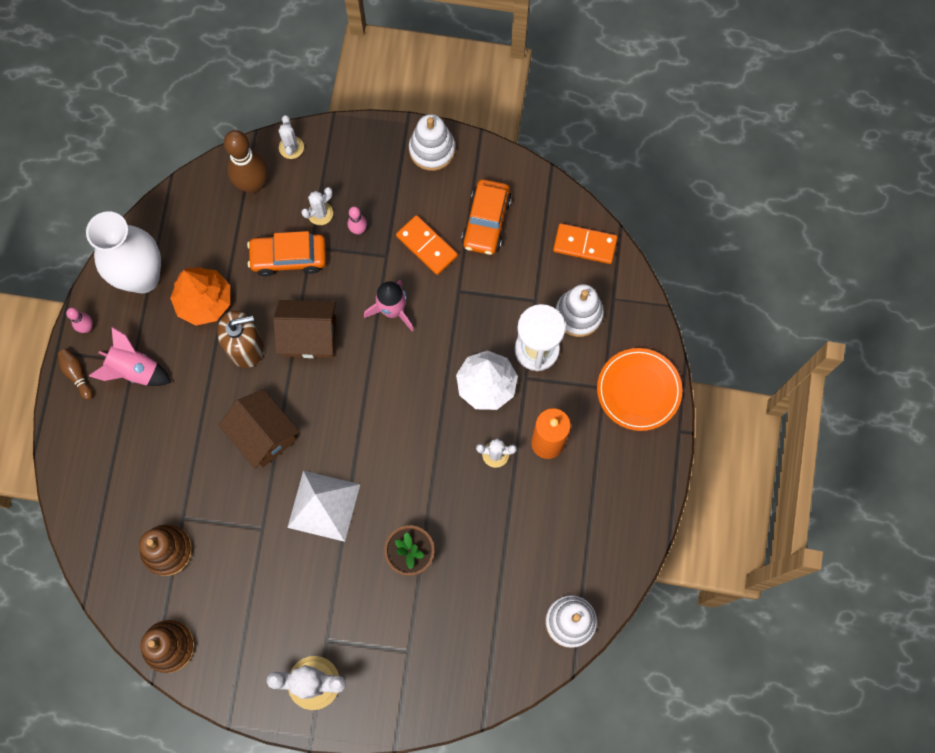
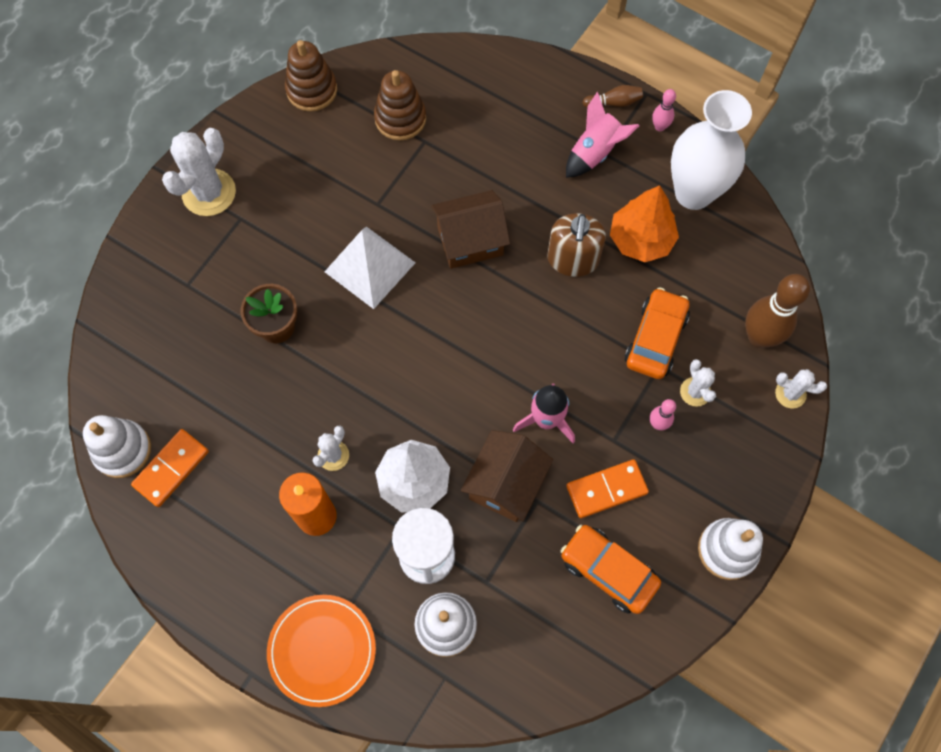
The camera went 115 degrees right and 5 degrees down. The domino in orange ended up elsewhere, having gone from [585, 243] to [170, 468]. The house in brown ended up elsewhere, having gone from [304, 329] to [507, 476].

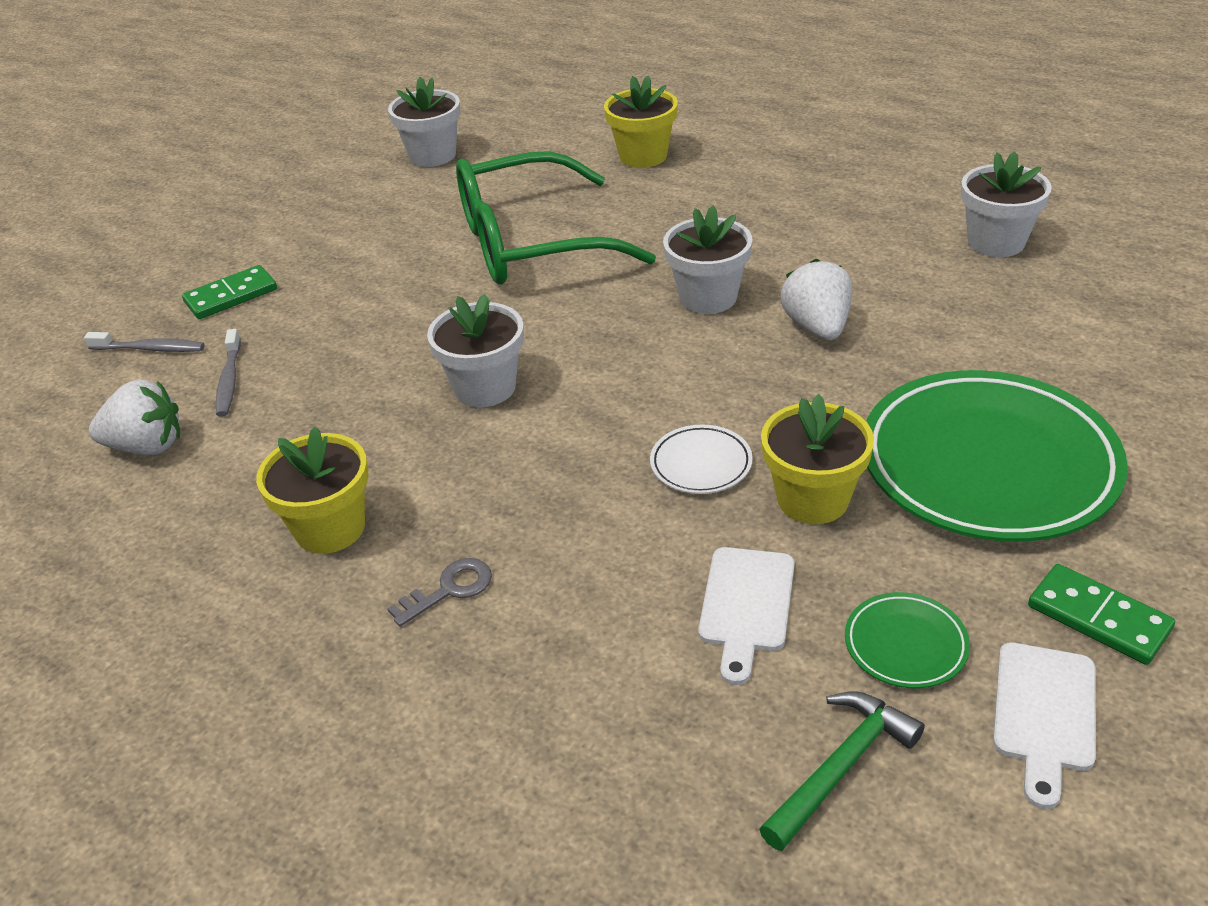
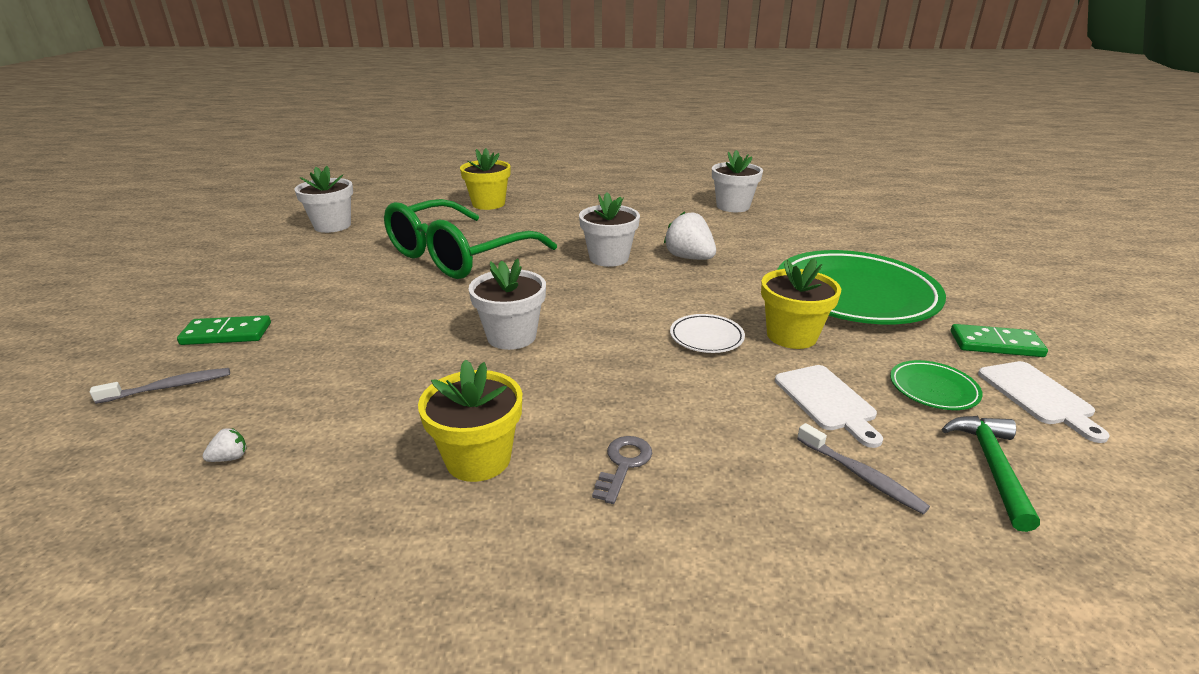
The camera went 35 degrees left and 10 degrees down. The domino in green at [229, 292] ended up facing another way, 60 degrees clockwise from before. The toothbrush in grey ended up elsewhere, having gone from [228, 373] to [863, 468]. The size of the strawberry in white at [134, 417] changed by a factor of 0.43.

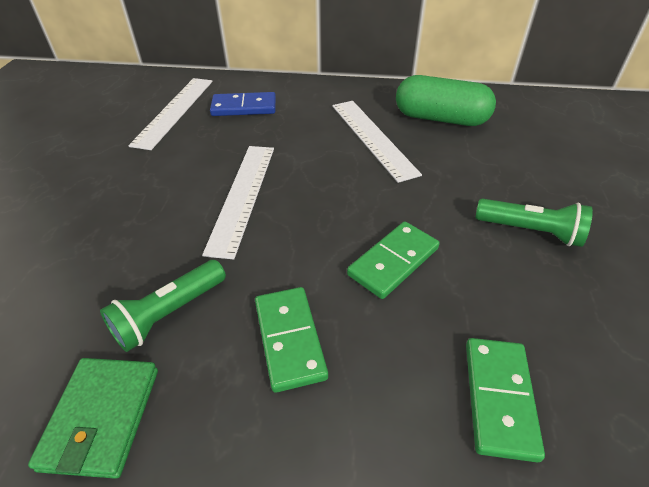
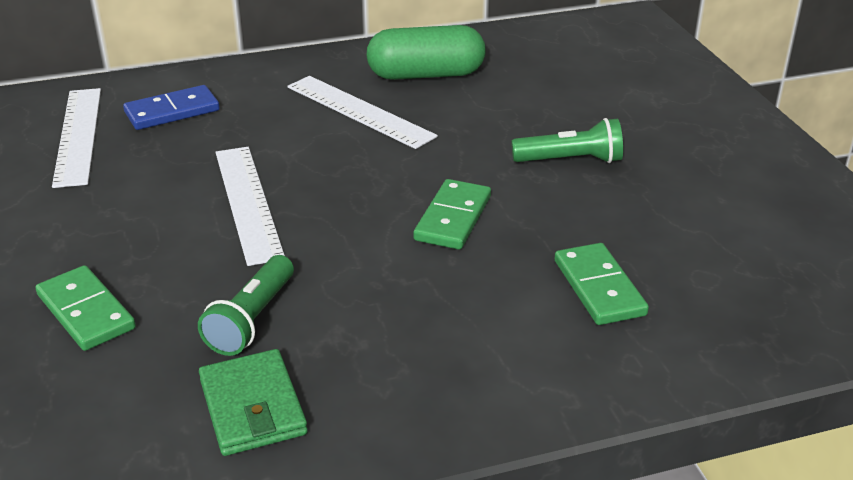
The camera went 25 degrees left and 10 degrees down. The domino in green ended up elsewhere, having gone from [291, 340] to [85, 308].

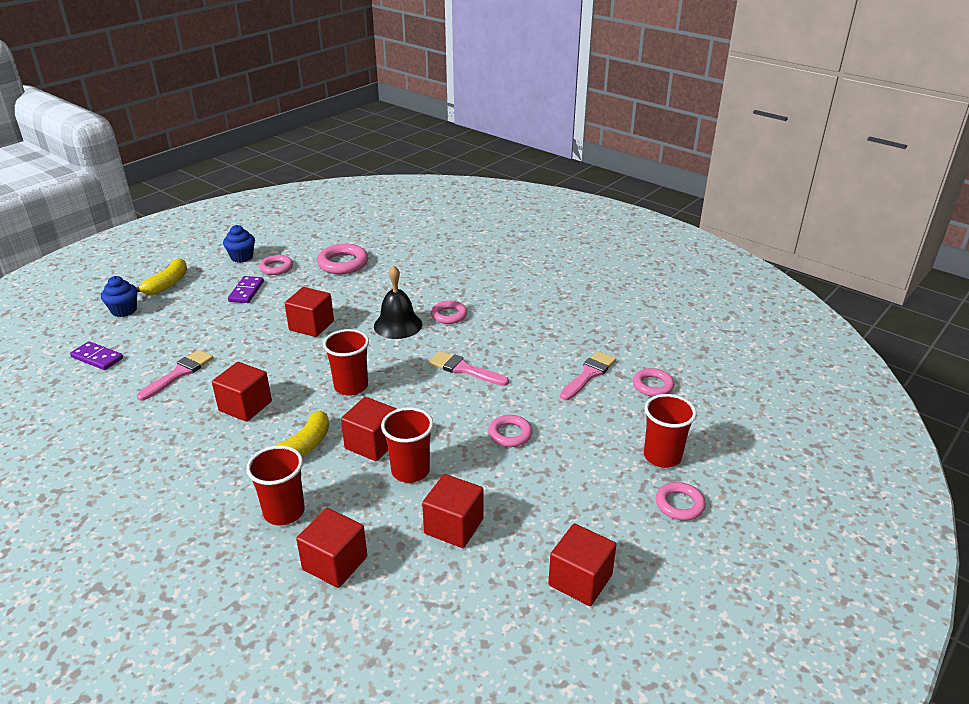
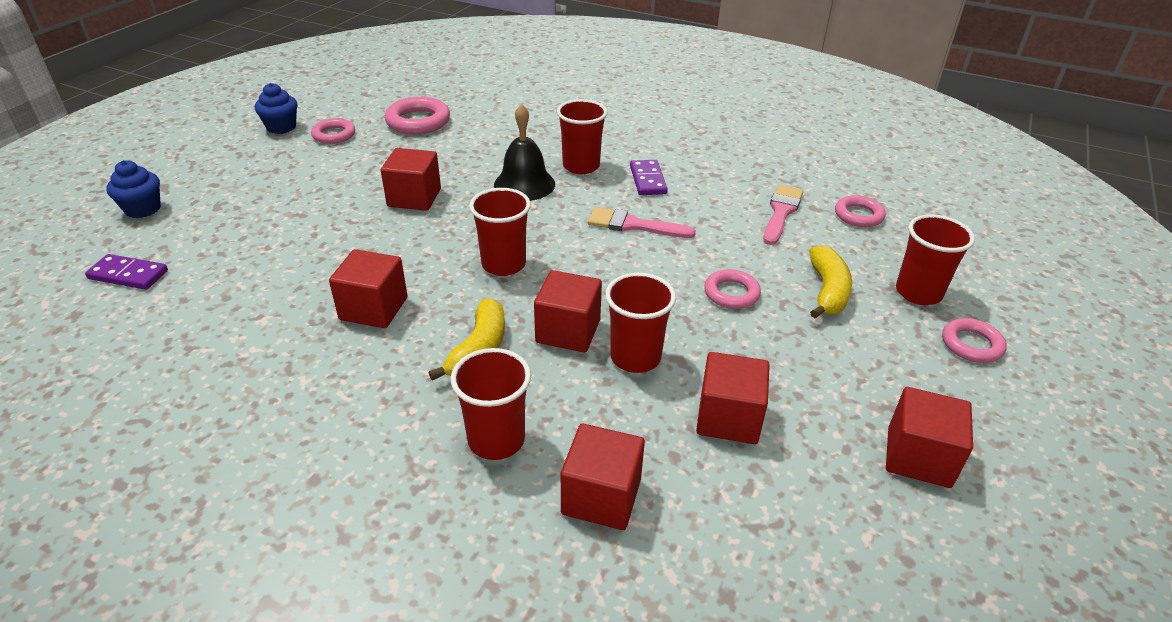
The camera went 15 degrees left and 5 degrees up. The banana in yellow ended up elsewhere, having gone from [161, 276] to [830, 281]. The domino in purple ended up elsewhere, having gone from [246, 289] to [649, 177]. Where the ring in pink stood at [449, 312], the cup in red came to stand at [582, 136]. The second view lost the brush in pink at [175, 375].

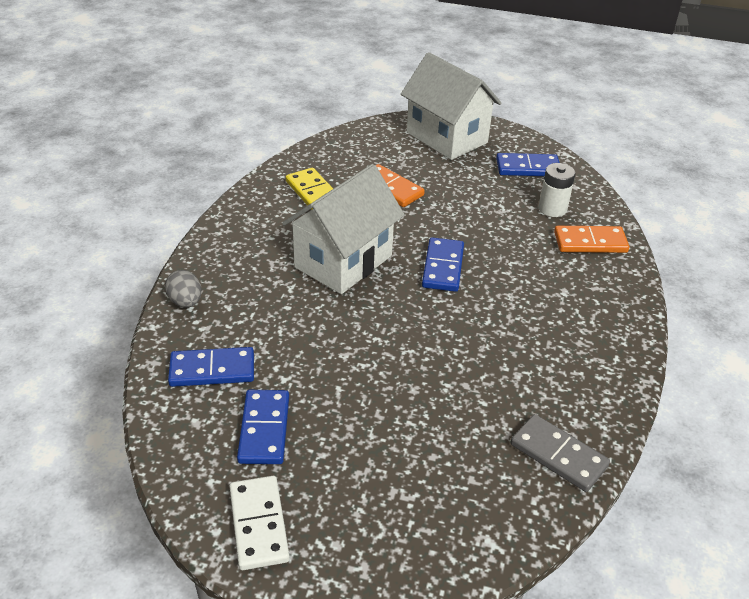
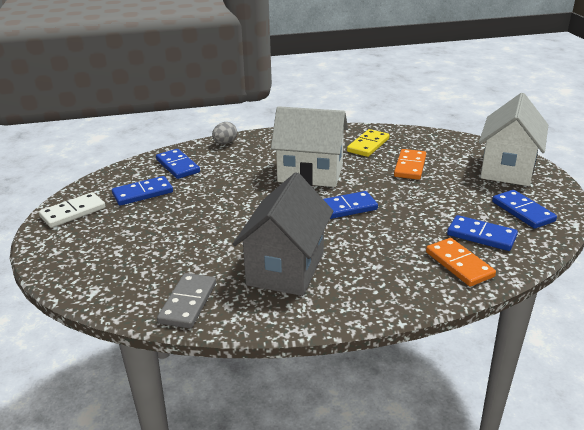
The camera went 65 degrees right and 10 degrees down. Where the battery in white stood at [557, 190], the domino in blue came to stand at [482, 233]. The second view gained the house in grey at [283, 234].

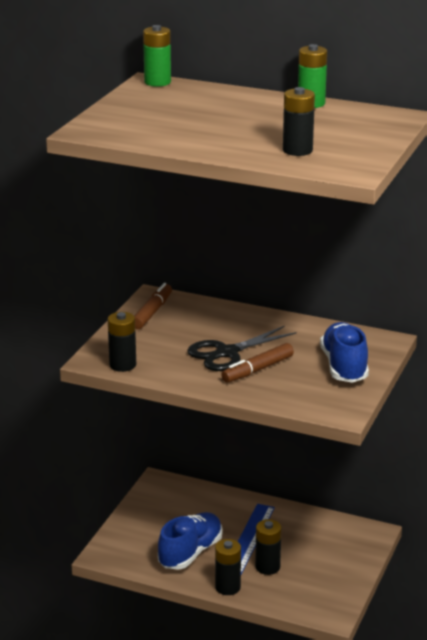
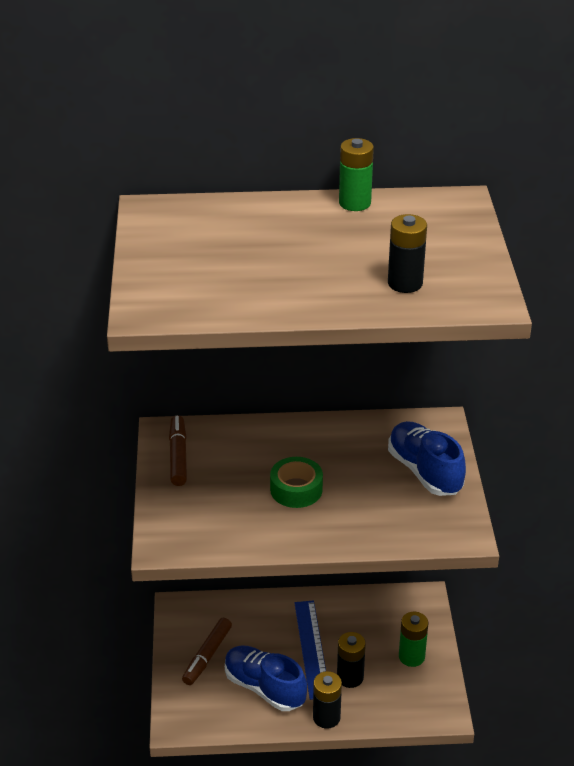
The camera went 25 degrees left and 10 degrees up. The battery in green ended up elsewhere, having gone from [157, 56] to [413, 639]. The second view lost the battery in black at [122, 342]. Where the scissors in black stood at [242, 348], the tape in green came to stand at [296, 482]. The marker in brown ended up elsewhere, having gone from [257, 363] to [207, 651]. The shoe in blue at [190, 541] ended up facing another way, 60 degrees counterclockwise from before.

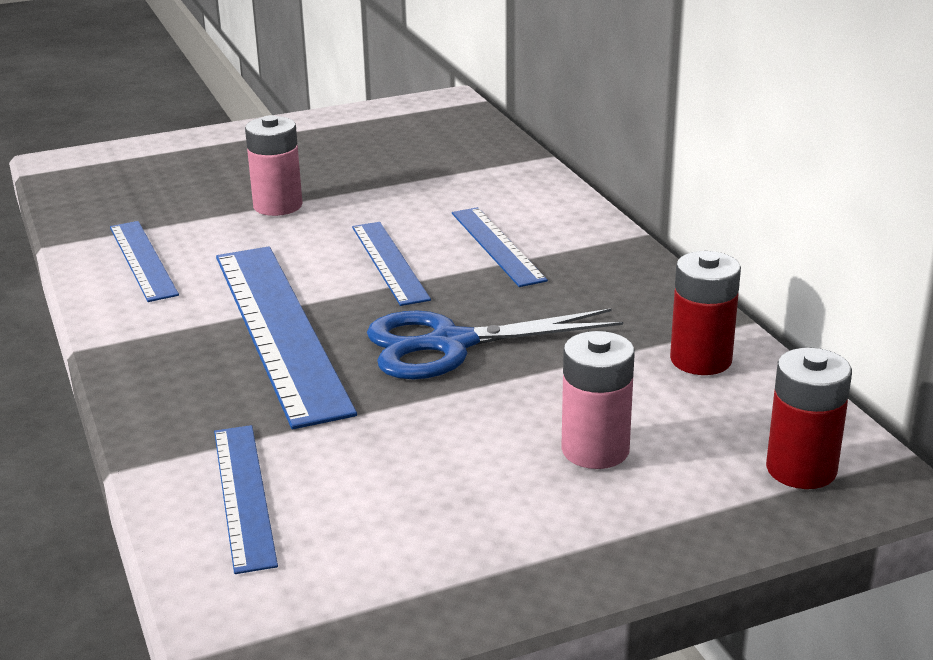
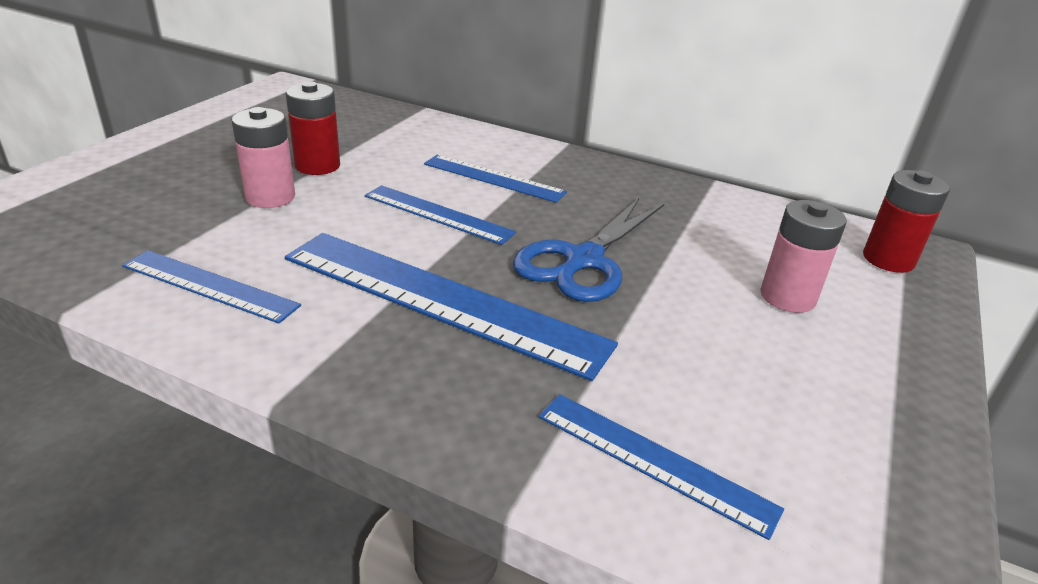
The camera went 45 degrees left and 5 degrees up. The battery in red ended up elsewhere, having gone from [705, 313] to [313, 128].

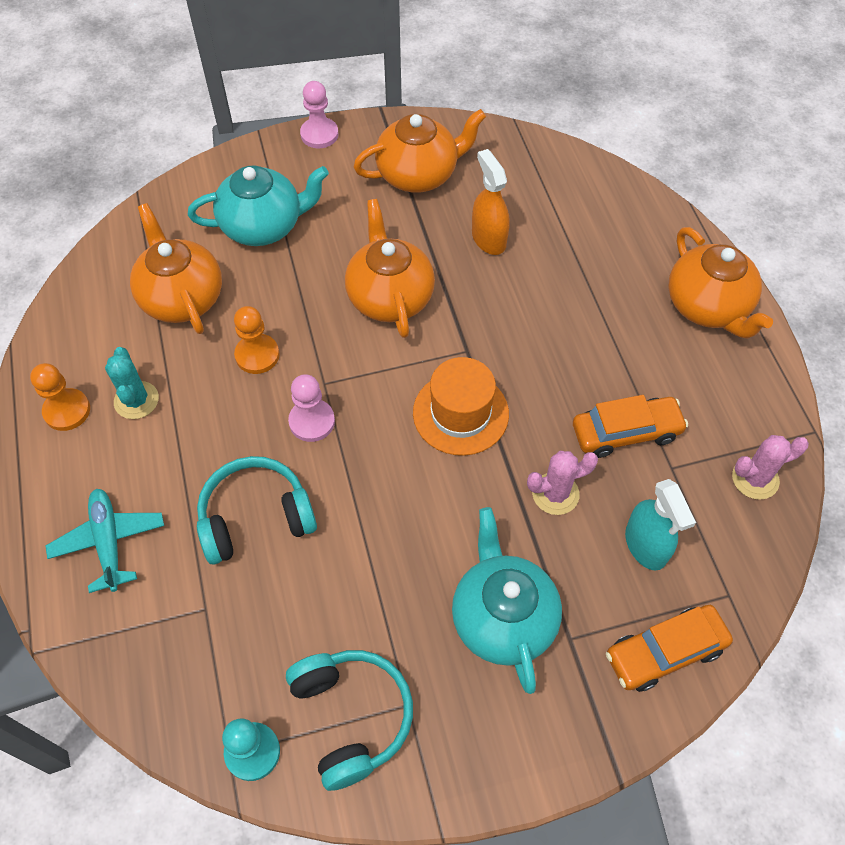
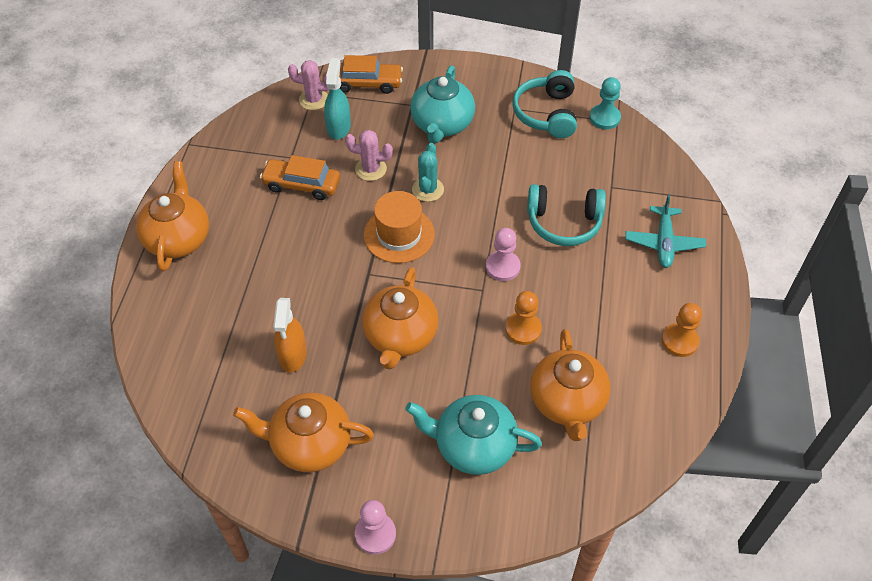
The camera went 155 degrees left and 5 degrees down. The cactus in turquoise ended up elsewhere, having gone from [132, 383] to [428, 172]. The cactus in pink ended up elsewhere, having gone from [770, 467] to [309, 85].

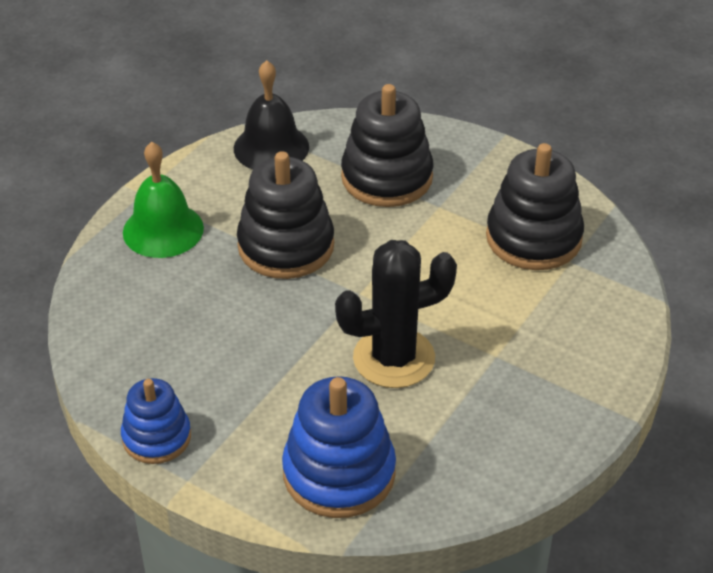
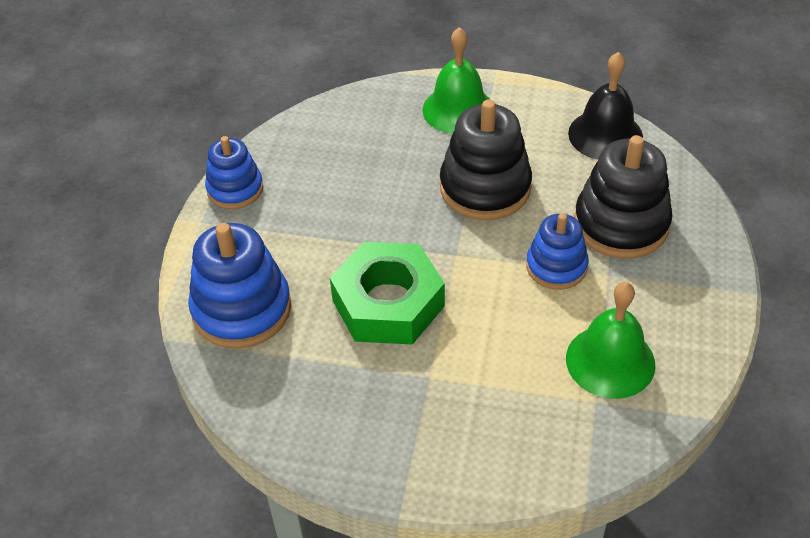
The camera went 70 degrees right and 5 degrees up. Where the stacking toy in black stood at [535, 206], the bell in green came to stand at [610, 340]. Where the cactus in black stood at [396, 314], the nut in green came to stand at [387, 293]. The second view gained the stacking toy in blue at [557, 251].

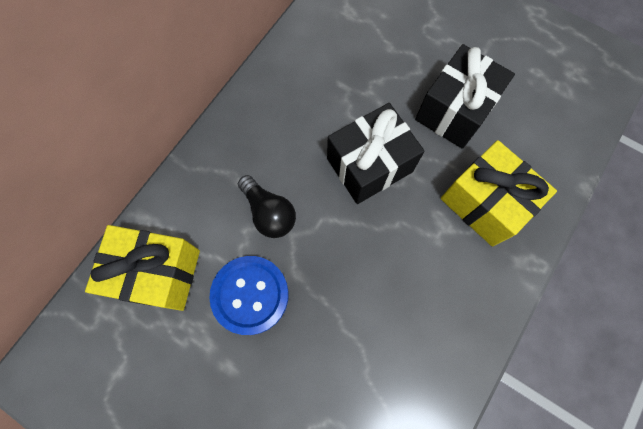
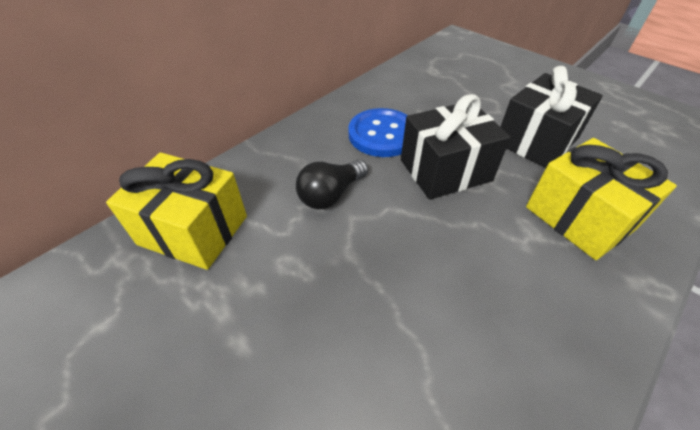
The camera went 10 degrees right and 25 degrees down. The light bulb in black at [267, 206] ended up facing another way, 75 degrees clockwise from before. The button in blue ended up elsewhere, having gone from [249, 295] to [378, 132].

